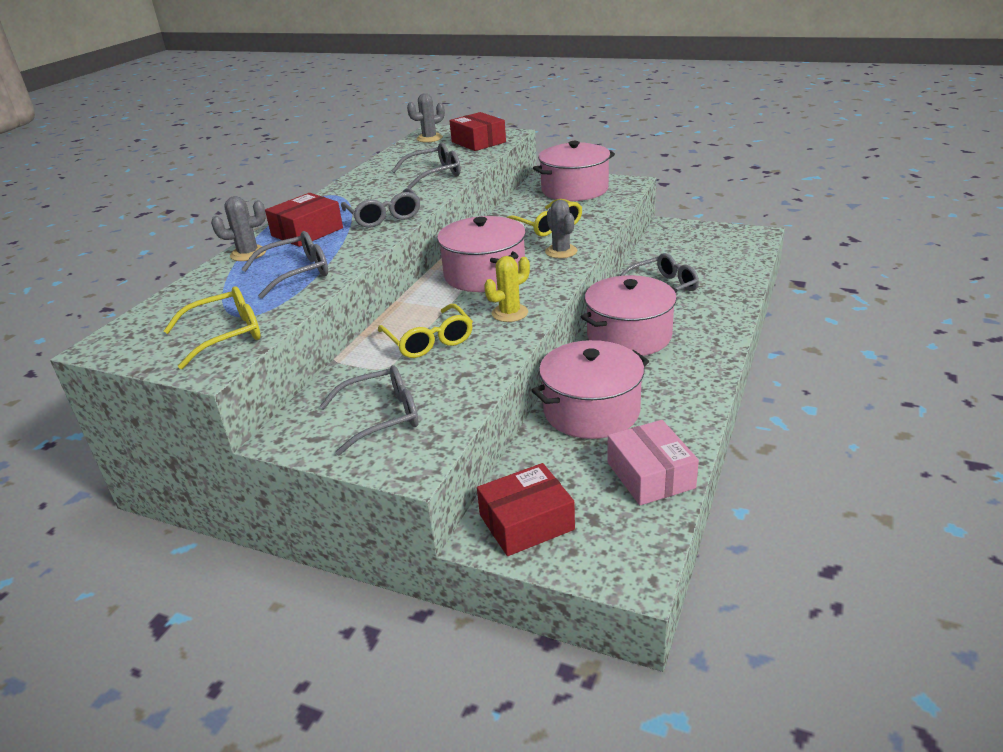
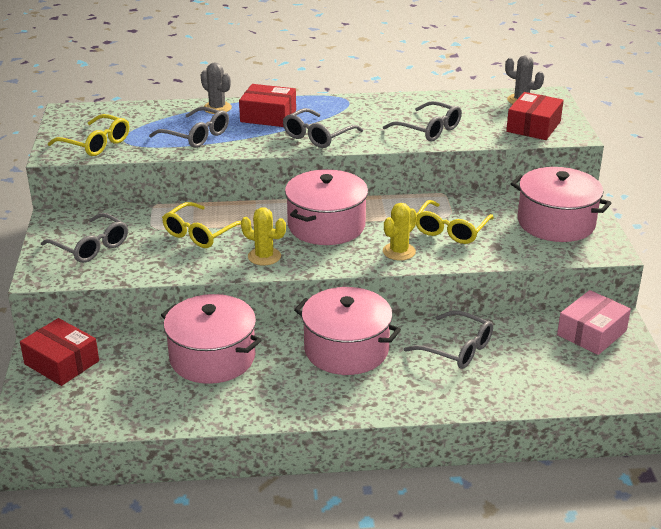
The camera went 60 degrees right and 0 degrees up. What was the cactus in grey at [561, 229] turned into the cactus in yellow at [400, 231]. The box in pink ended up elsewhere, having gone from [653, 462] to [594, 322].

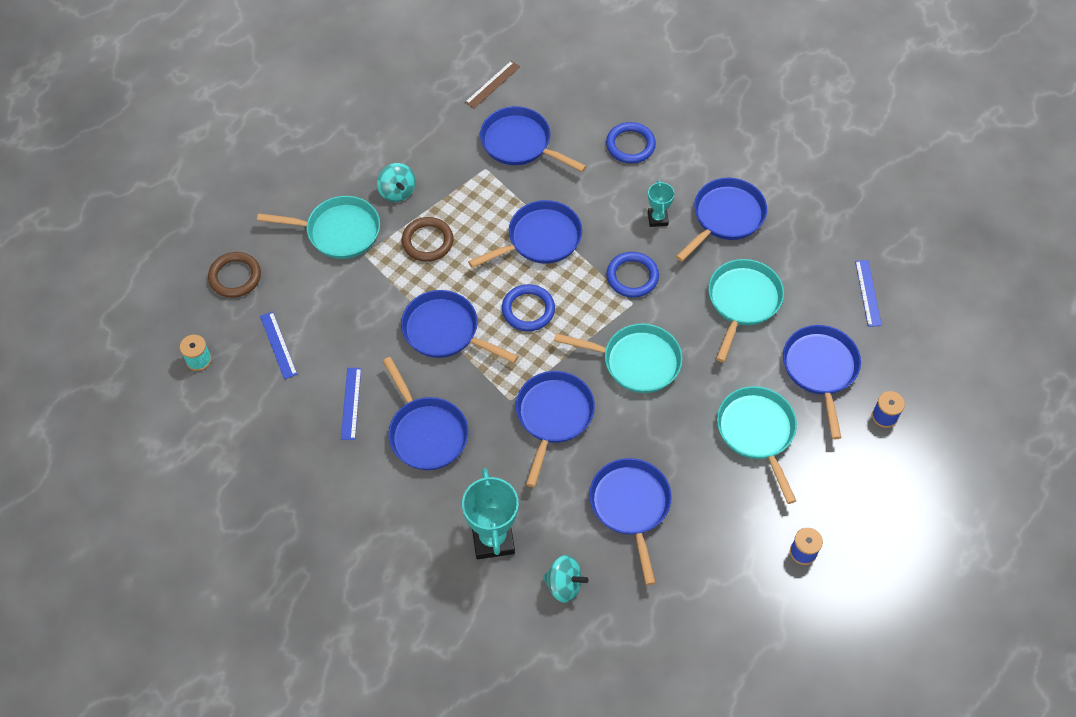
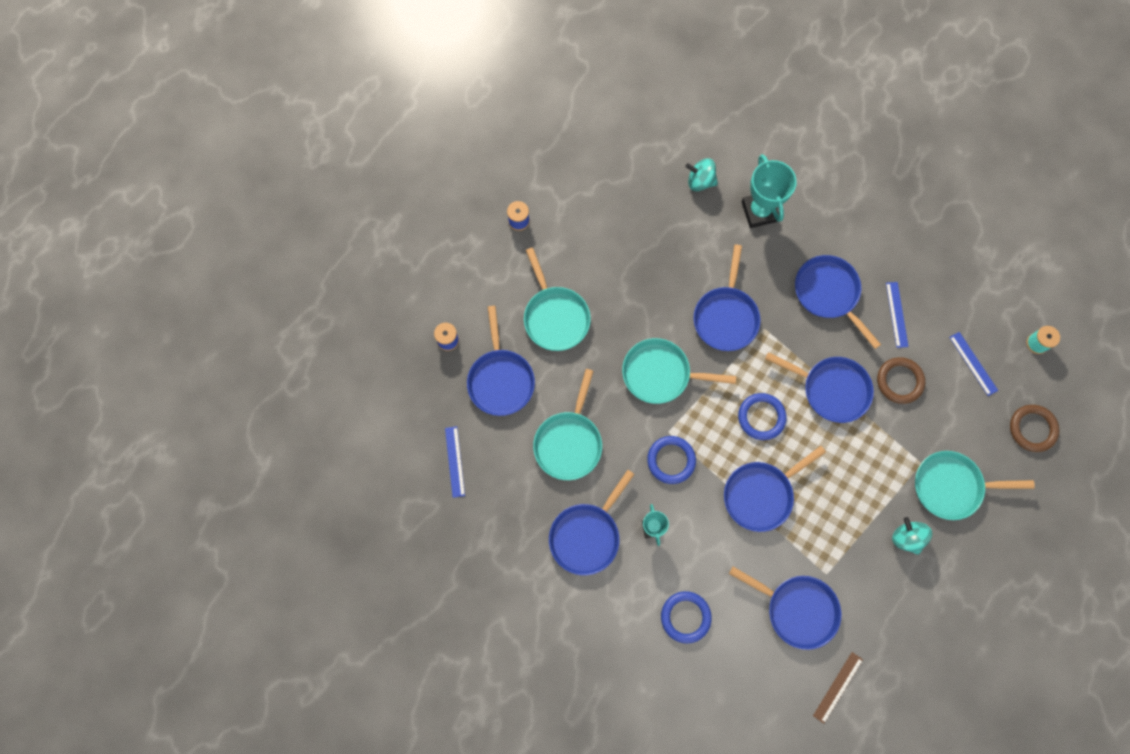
The camera went 175 degrees right and 15 degrees up. The ring in brown ended up elsewhere, having gone from [427, 239] to [901, 380]. The second view lost the pan in blue at [630, 521].

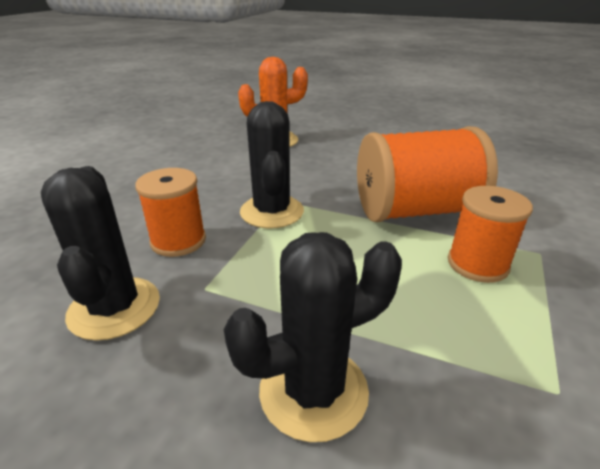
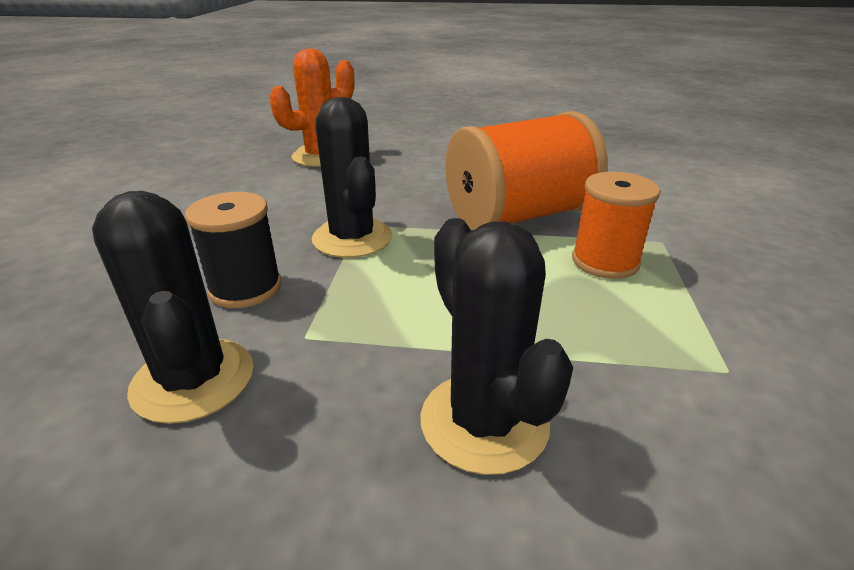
The camera went 15 degrees left and 0 degrees up. What was the spool in orange at [170, 212] turned into the spool in black at [233, 250]. The cactus in black at [313, 337] ended up facing another way, 75 degrees counterclockwise from before.

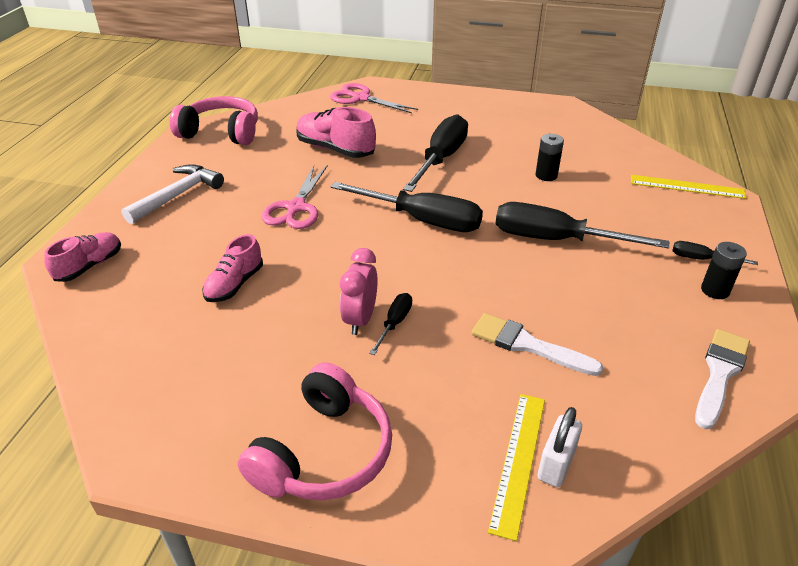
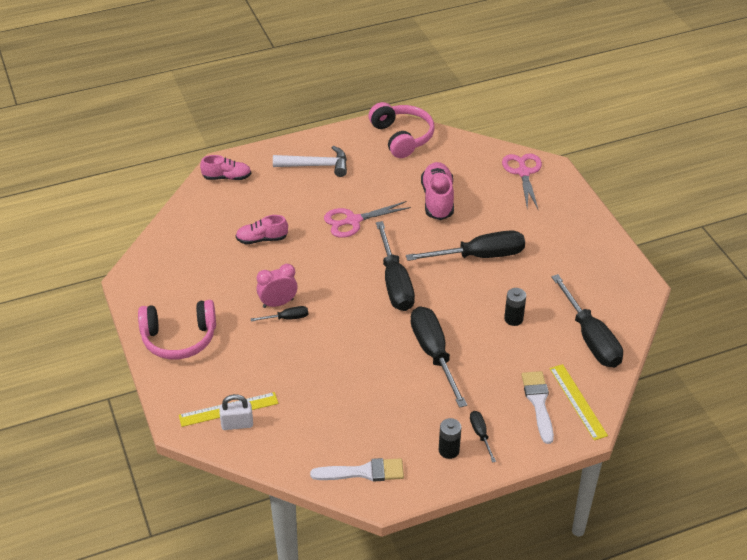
The camera went 55 degrees right and 5 degrees up. The brush in white ended up elsewhere, having gone from [537, 344] to [537, 407]. The second view gained the screwdriver in black at [587, 321].

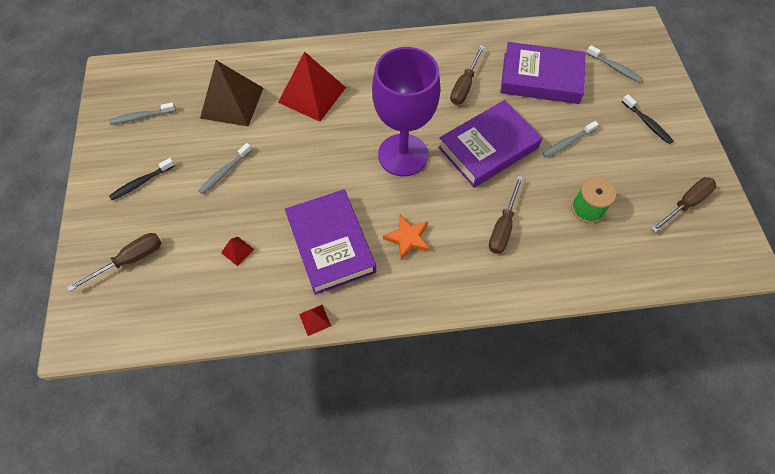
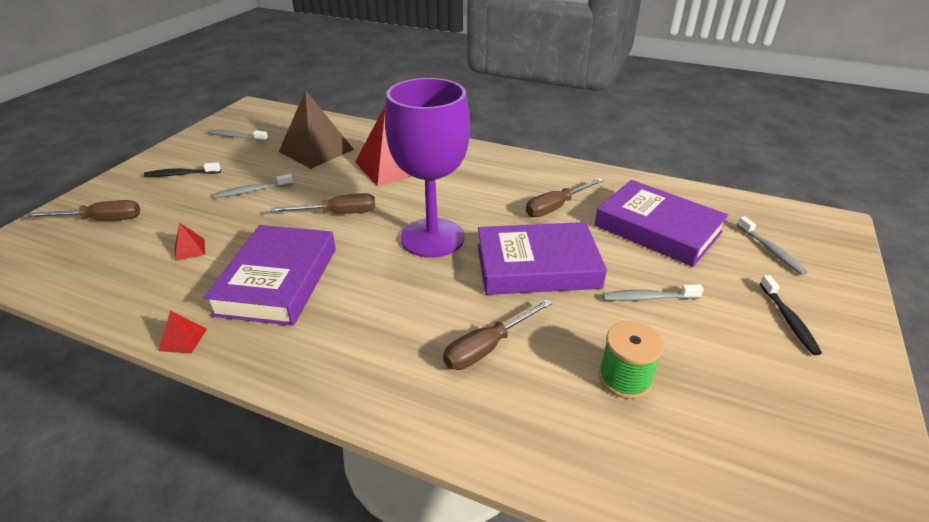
The camera went 30 degrees right and 25 degrees down. The screwdriver in brown ended up elsewhere, having gone from [683, 205] to [322, 203]. The second view lost the star in orange at [406, 237].

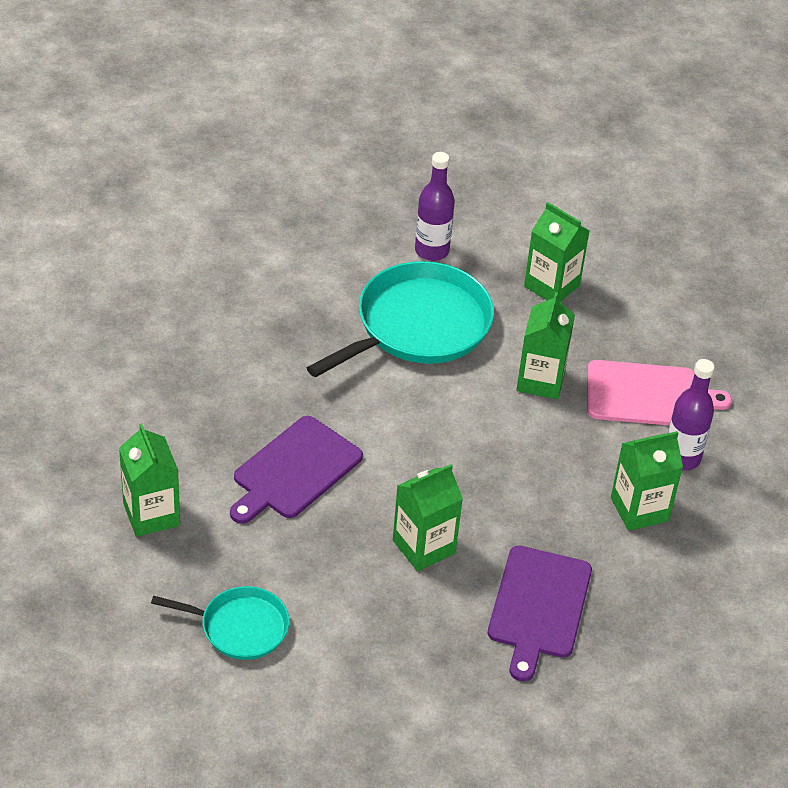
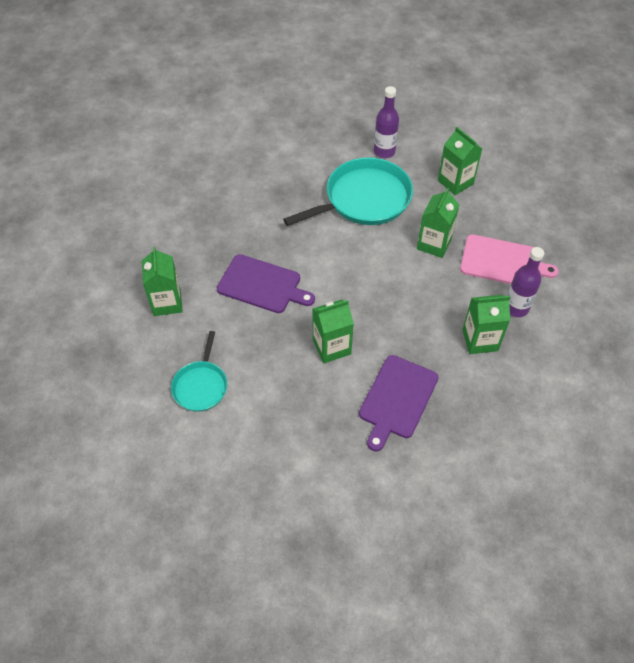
The camera went 15 degrees right and 10 degrees up. The cutting board in purple at [296, 470] ended up facing another way, 120 degrees counterclockwise from before. The pan in turquoise at [220, 623] ended up facing another way, 75 degrees clockwise from before.

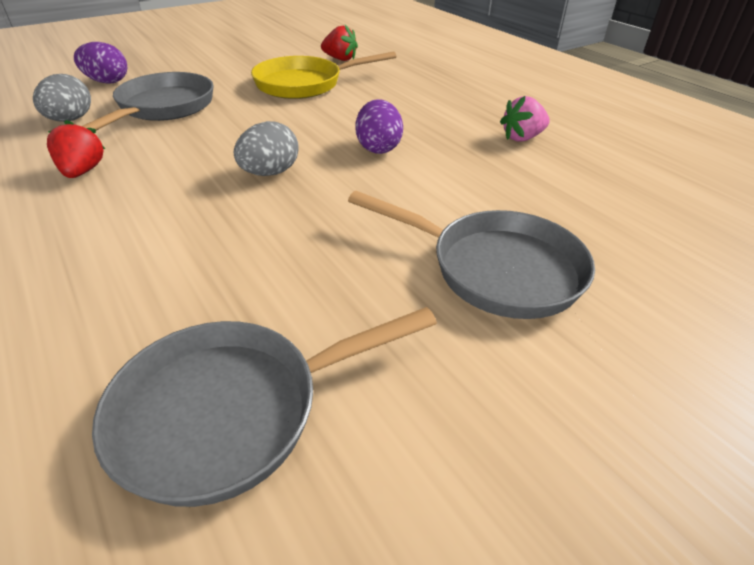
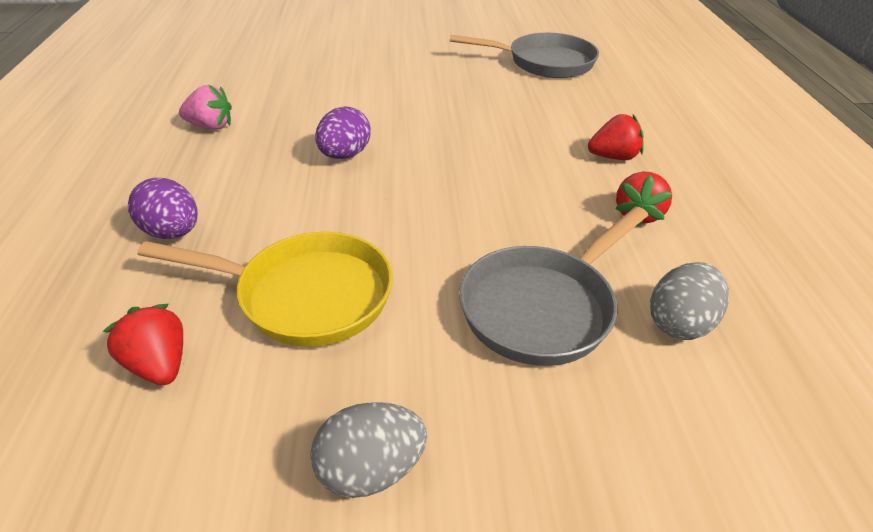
The camera went 150 degrees left and 0 degrees up. The egg in purple ended up elsewhere, having gone from [100, 63] to [163, 208]. The egg in grey ended up elsewhere, having gone from [266, 148] to [368, 450]. The second view lost the pan in grey at [471, 255]. The second view gained the strawberry in red at [616, 137].

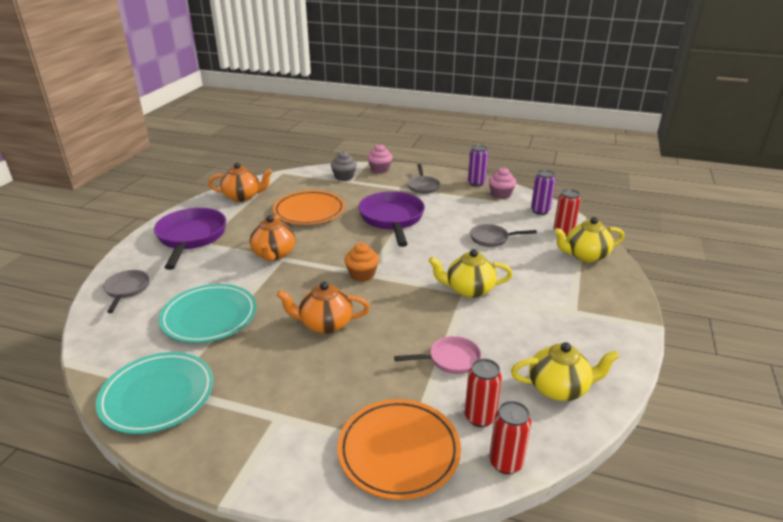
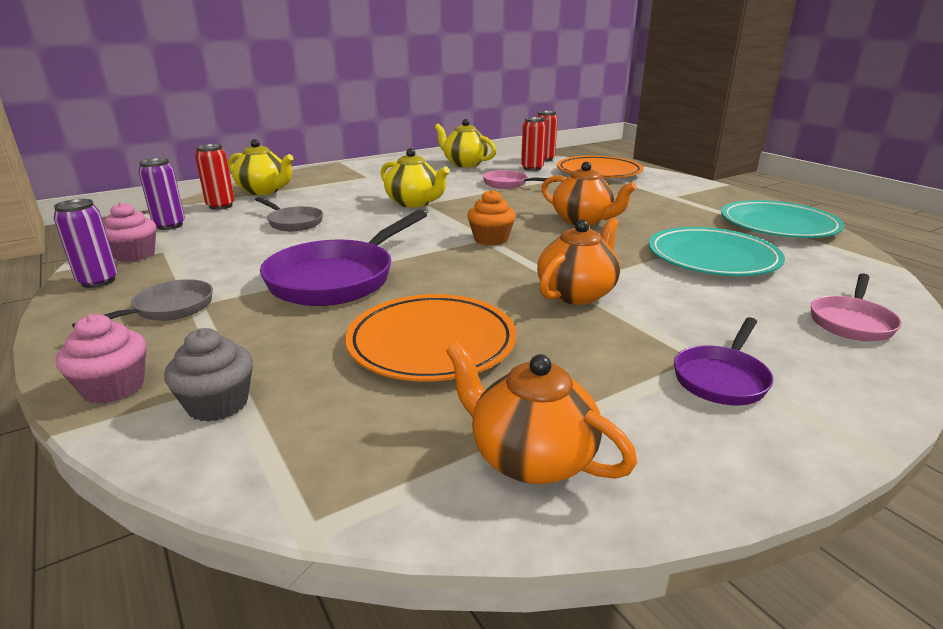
The camera went 140 degrees left and 5 degrees down. The size of the pan in purple at [190, 239] changed by a factor of 0.54. What was the pan in grey at [126, 291] turned into the pan in pink at [856, 307].

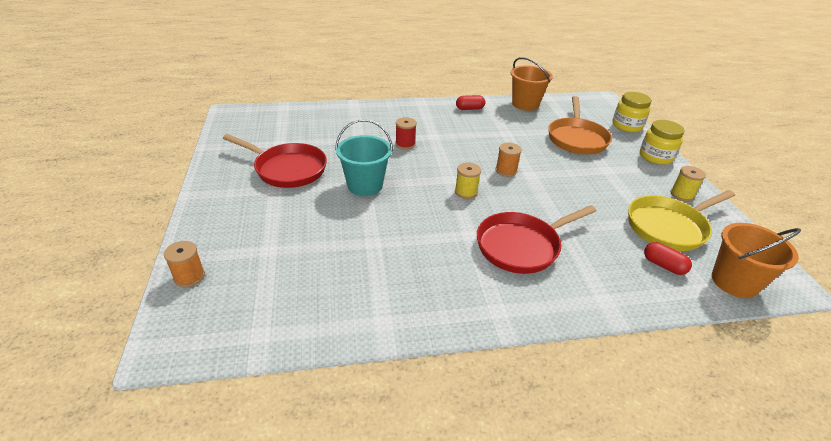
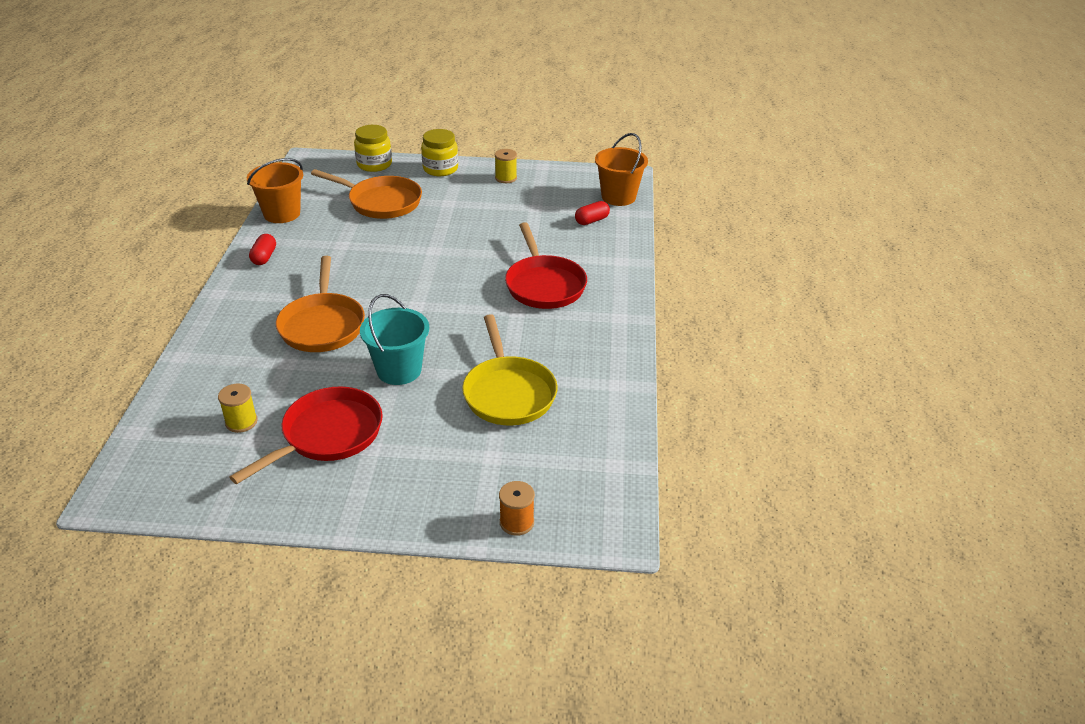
The camera went 75 degrees left and 0 degrees up. Where the spool in red stood at [406, 133], the pan in orange came to stand at [320, 304]. The second view lost the spool in orange at [509, 160]. The spool in yellow ended up elsewhere, having gone from [468, 180] to [238, 408]. The pan in yellow ended up elsewhere, having gone from [681, 220] to [510, 370].

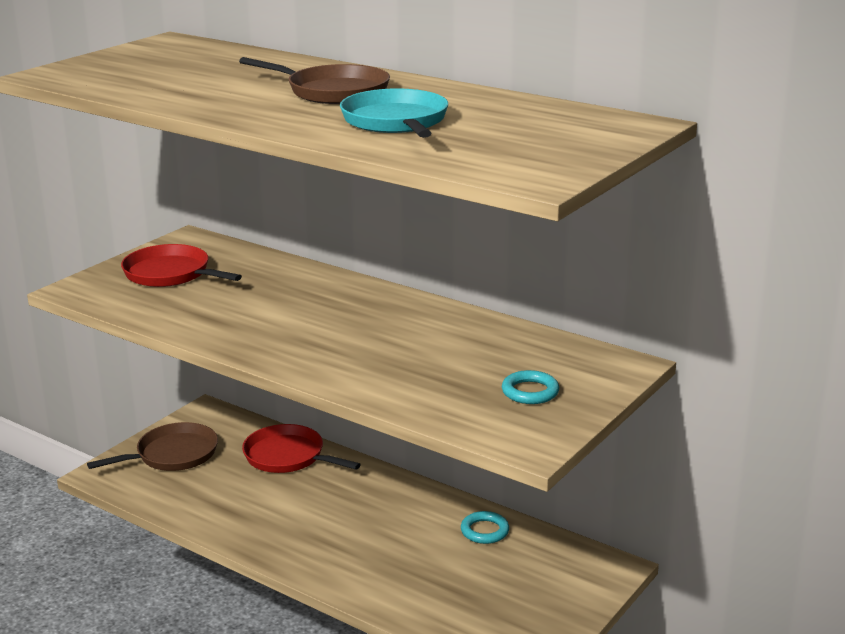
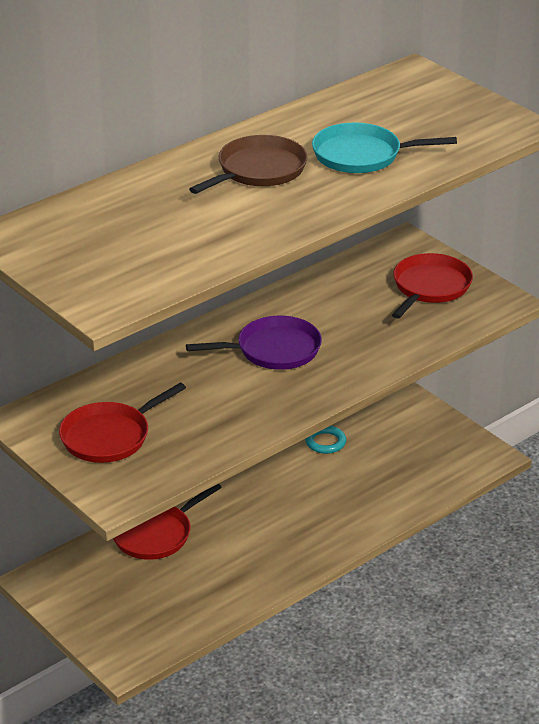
The camera went 75 degrees left and 10 degrees up. Where the ring in turquoise stood at [530, 387], the pan in red came to stand at [432, 286]. The second view lost the pan in brown at [152, 446]. The second view gained the pan in purple at [254, 343].

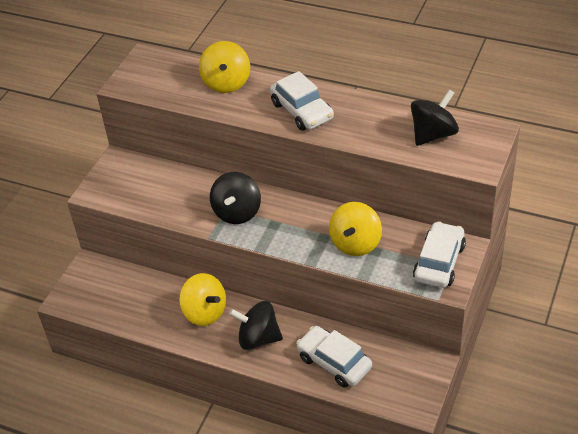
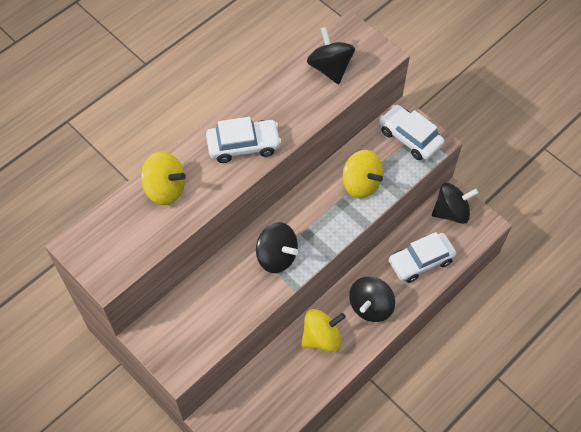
The camera went 70 degrees left and 15 degrees up. The second view gained the spinning top in black at [455, 203].

